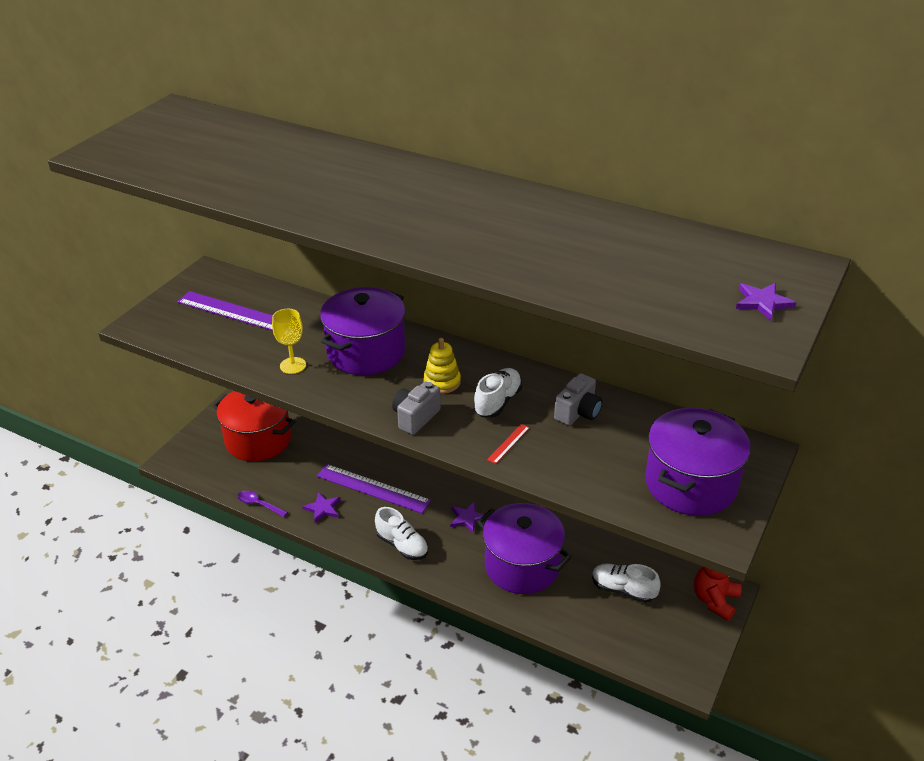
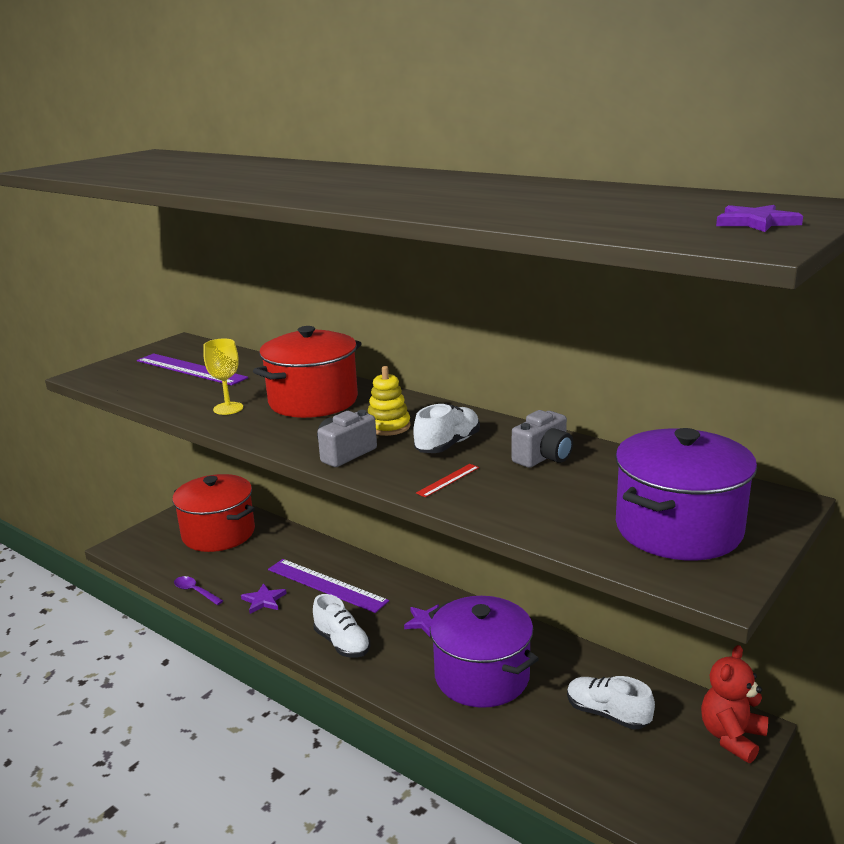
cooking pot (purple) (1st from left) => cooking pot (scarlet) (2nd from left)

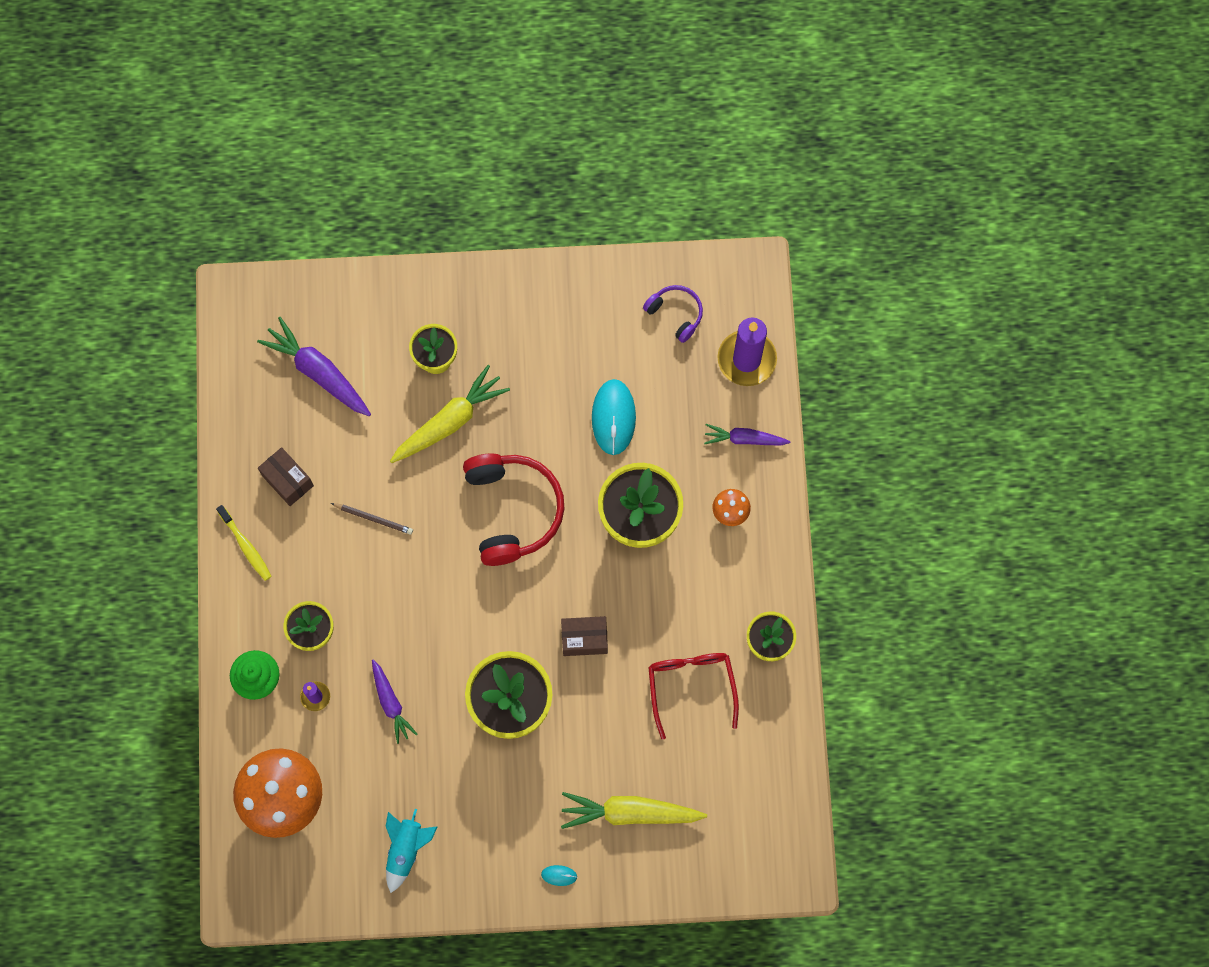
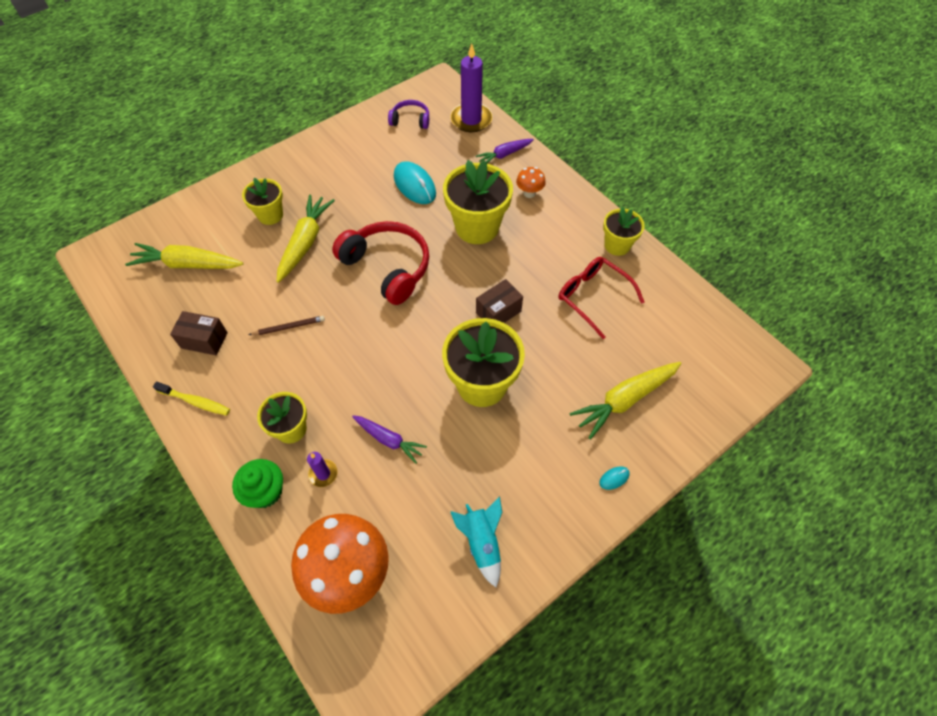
carrot (purple) (1st from left) => carrot (bright yellow) (1st from left)

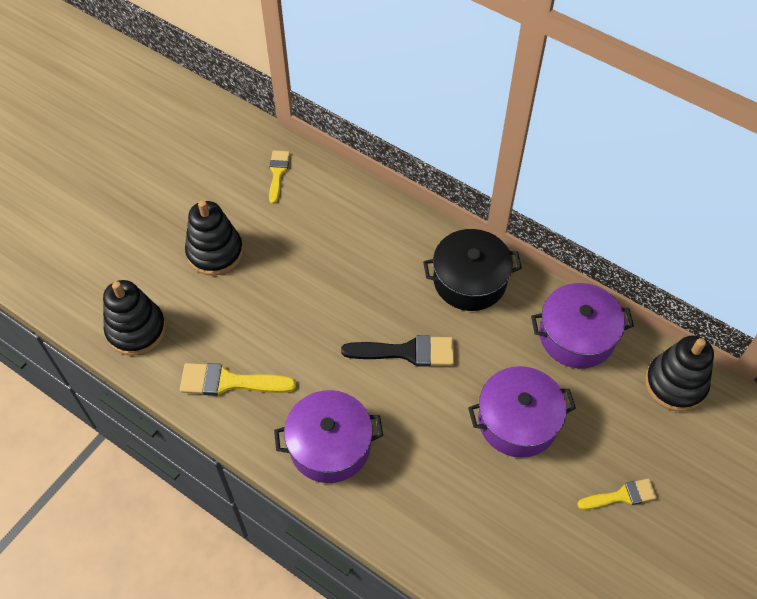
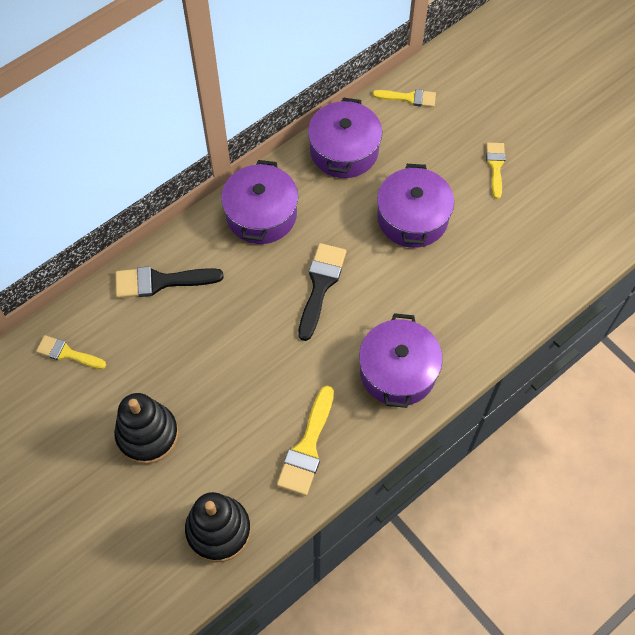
nothing => paint brush (black) (1st from left)
cooking pot (black) => cooking pot (purple) (1st from left)
stacking toy (black) (3rd from left) => paint brush (bright yellow) (3rd from left)

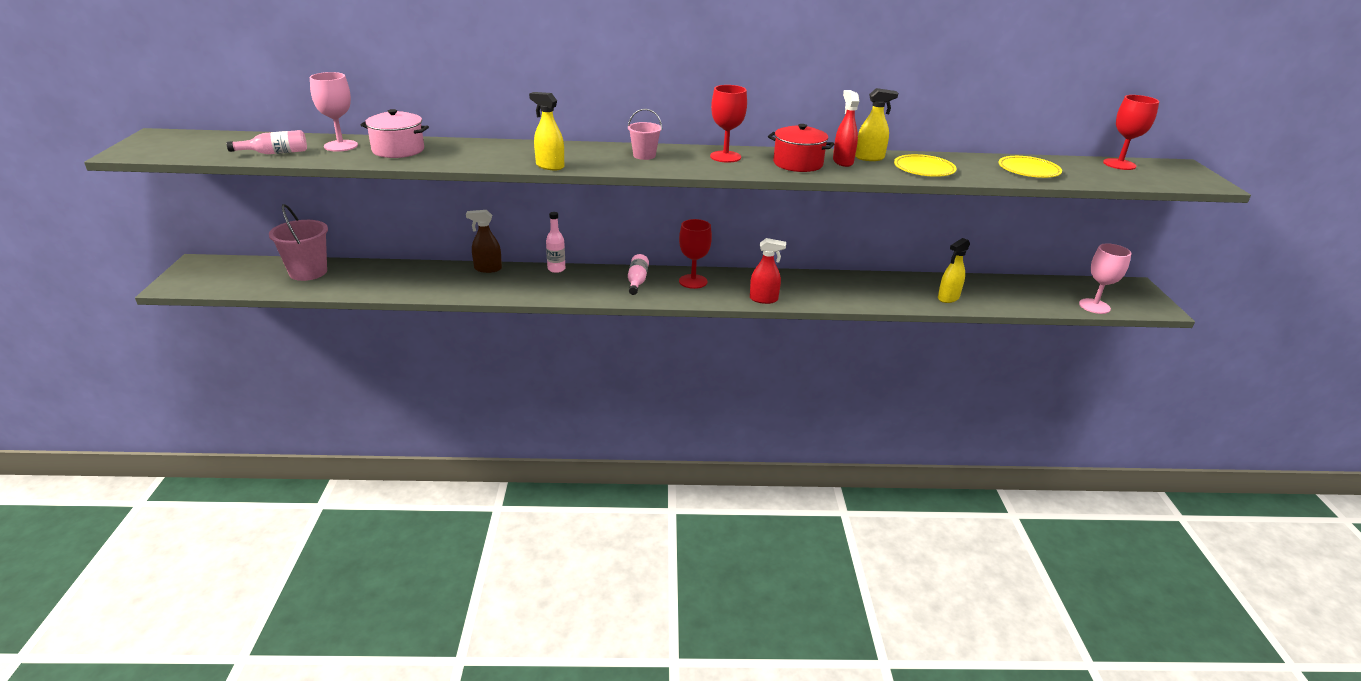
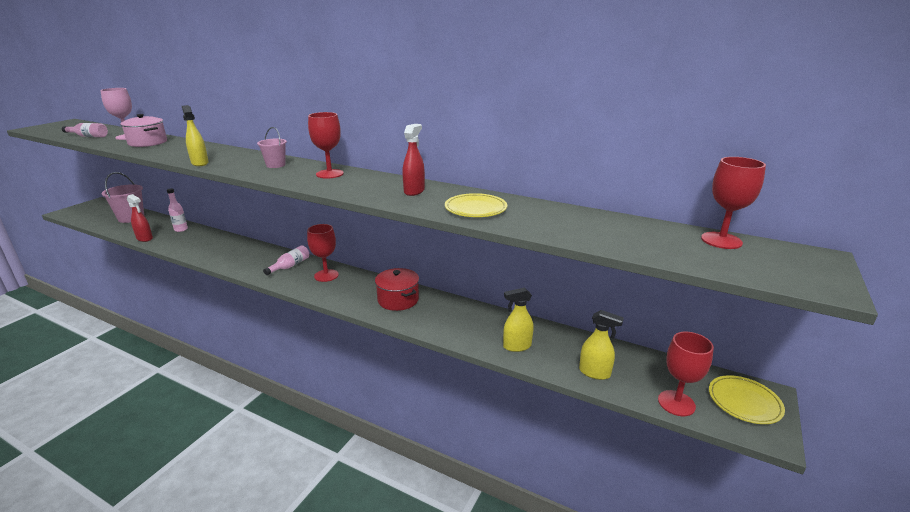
spray cleaner (scarlet) (1st from left), moved
drink bottle (rosy) (2nd from left), moved
cooking pot (scarlet), moved
spray cleaner (bright yellow) (2nd from left in the first image) => spray cleaner (bright yellow) (3rd from left), moved
wine glass (rosy) (2nd from left) => wine glass (scarlet) (3rd from left)
flat dish (bright yellow) (2nd from left), moved
spray cleaner (brown) => nothing

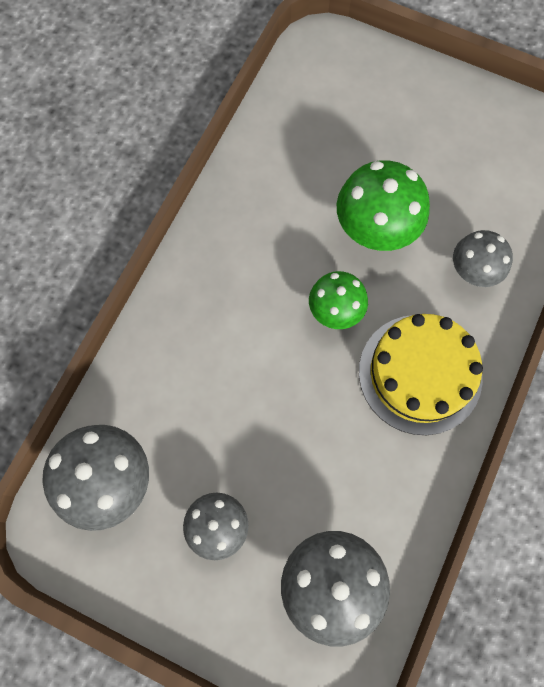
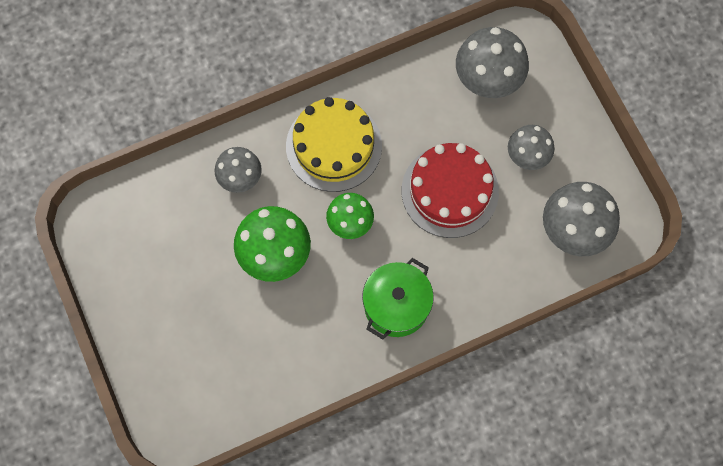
nothing => cooking pot (leaf-green)
nothing => gateau (scarlet)

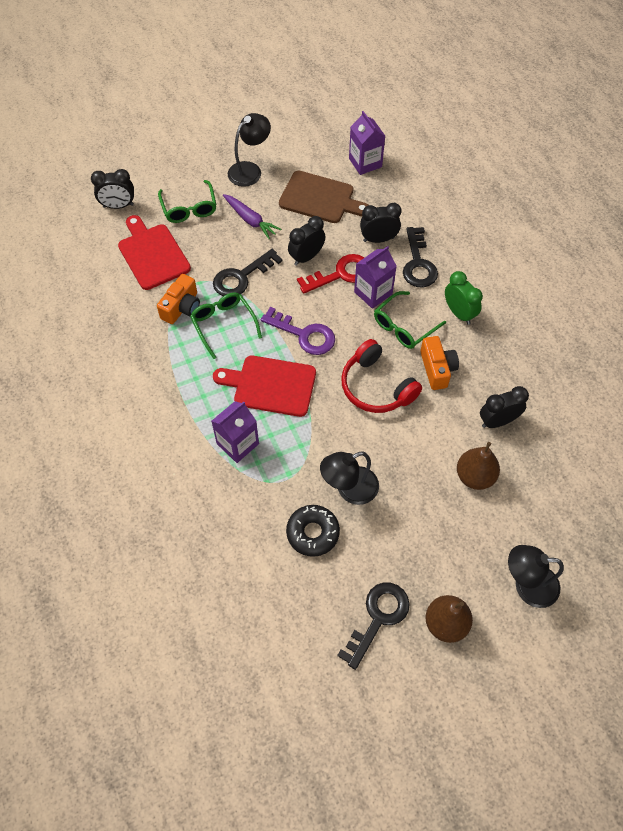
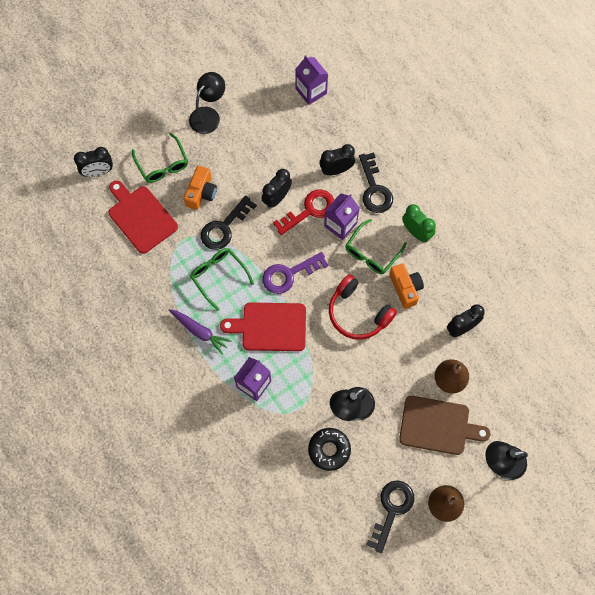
carrot (purple), moved
compact camera (orange) (1st from left), moved
door key (purple), 135 degrees clockwise
cutting board (brown), moved

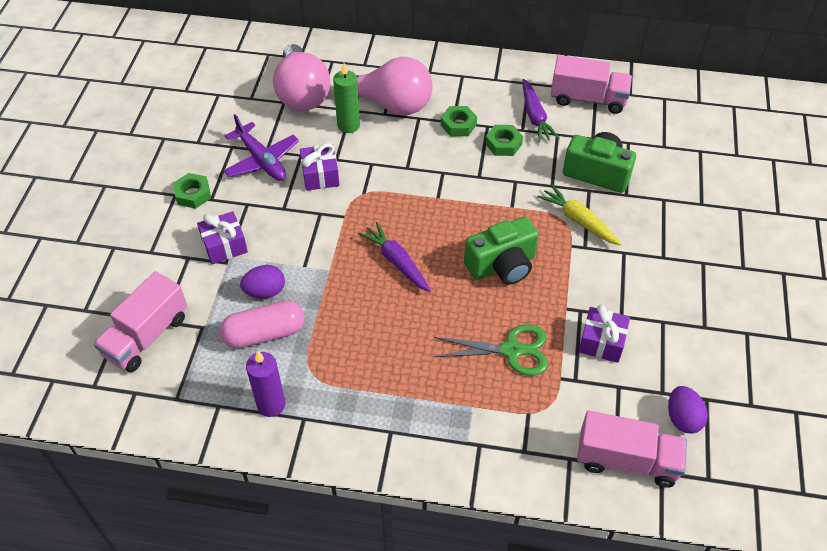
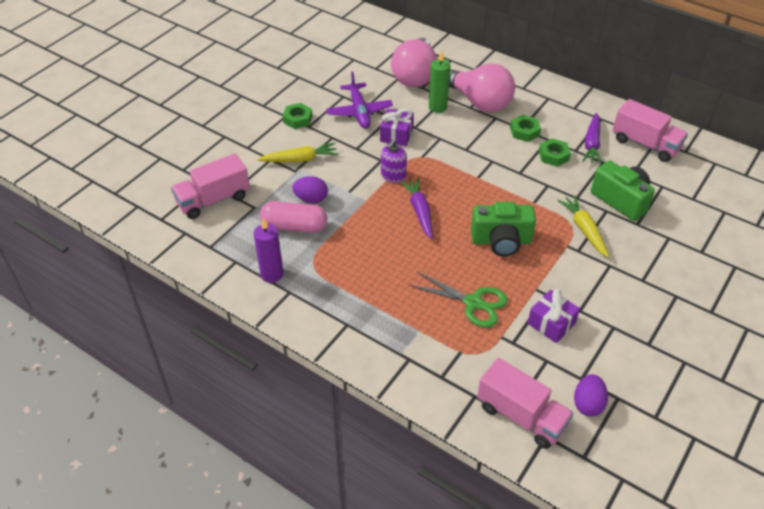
wrapped gift (purple) (1st from left) => carrot (bright yellow) (1st from left)
nothing => soap dispenser (purple)

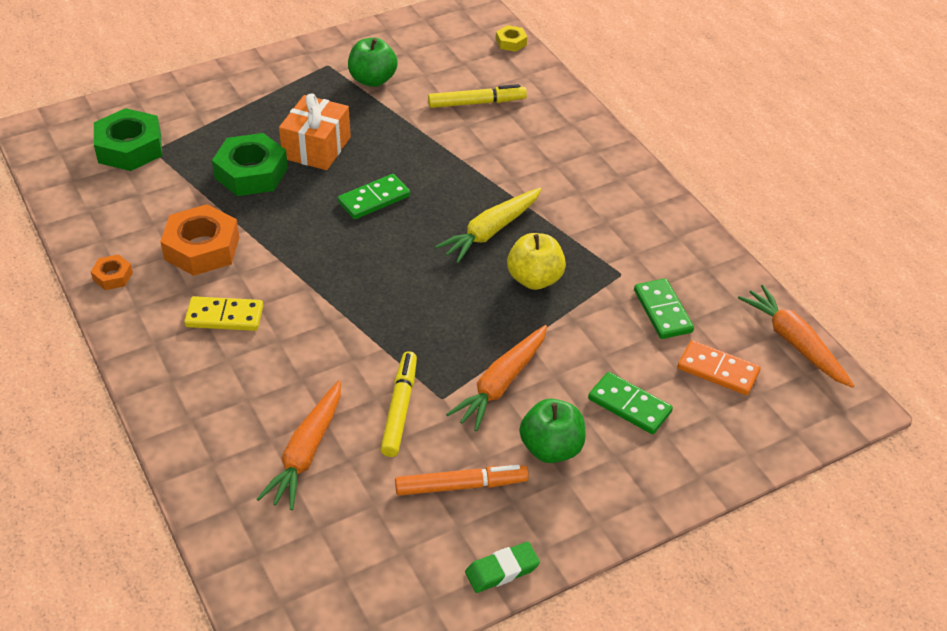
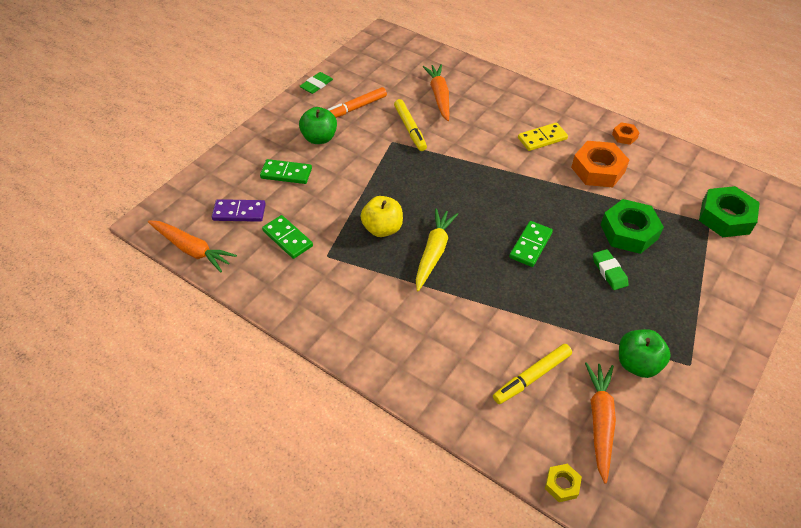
domino piece (orange) => domino piece (purple)
carrot (orange) (2nd from left in the first image) => carrot (orange) (3rd from left), moved
wrapped gift (orange) => gum eraser (leaf-green) (2nd from left)

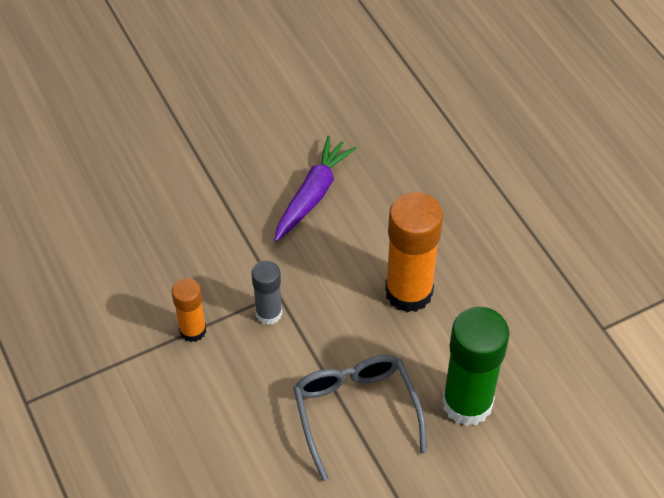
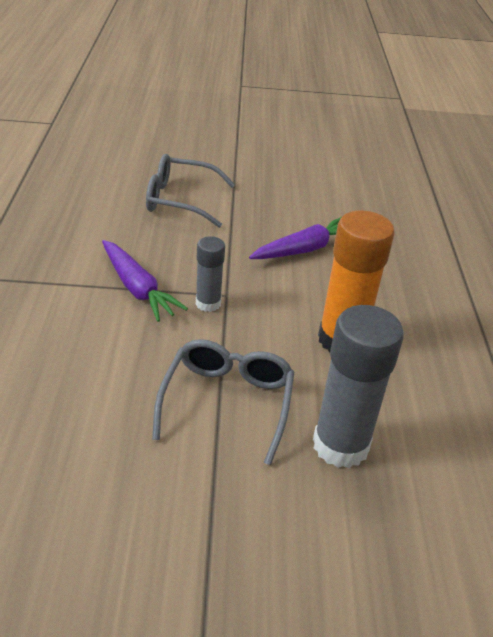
glue stick (orange) (1st from left) => carrot (purple) (1st from left)
nothing => eyeglasses (grey) (1st from left)
glue stick (leaf-green) => glue stick (grey) (2nd from left)

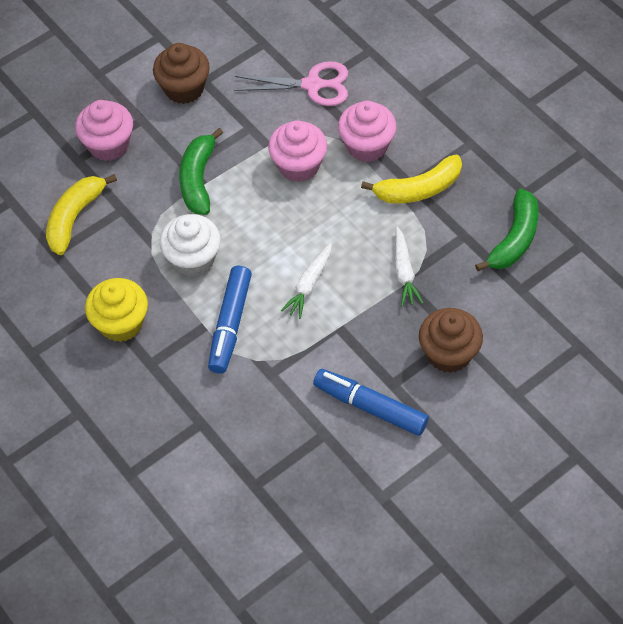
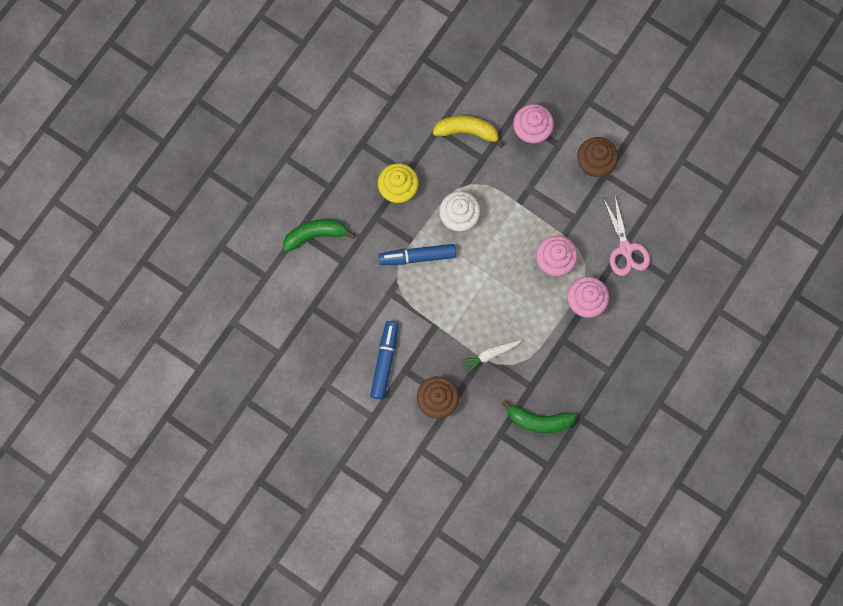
banana fruit (leaf-green) (1st from left), moved
carrot (pure white) (1st from left) => nothing
banana fruit (bright yellow) (2nd from left) => nothing

